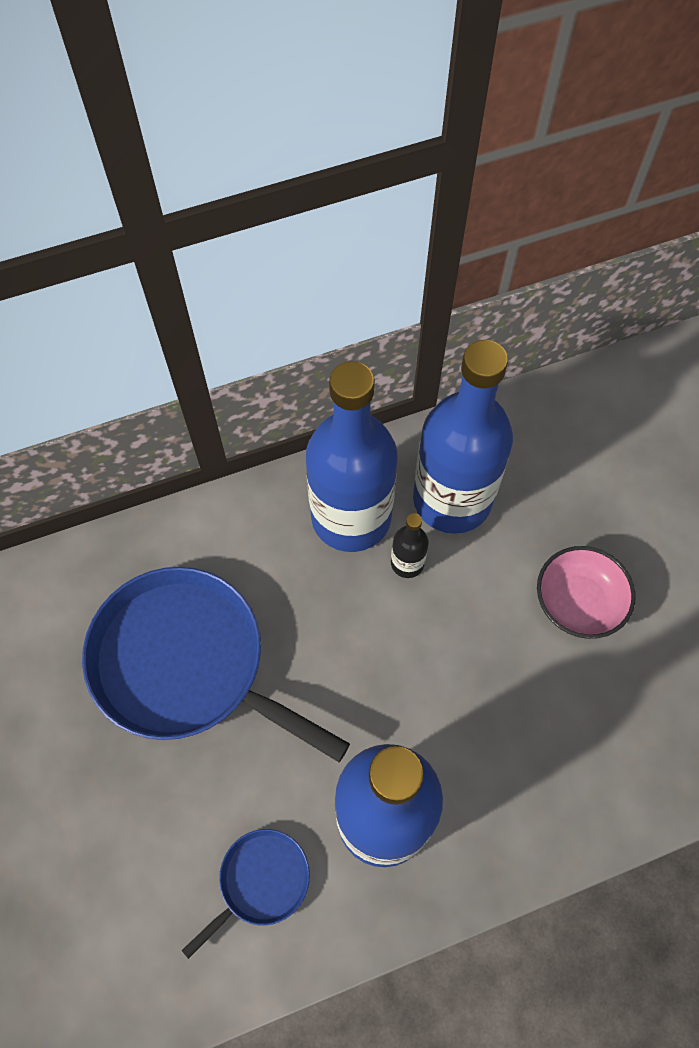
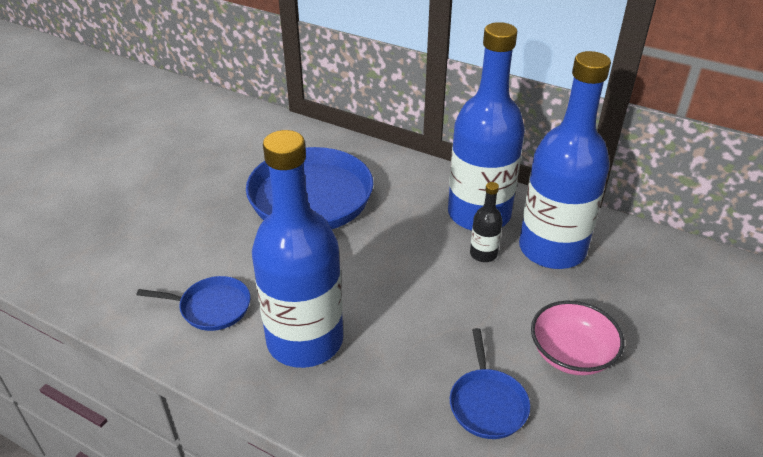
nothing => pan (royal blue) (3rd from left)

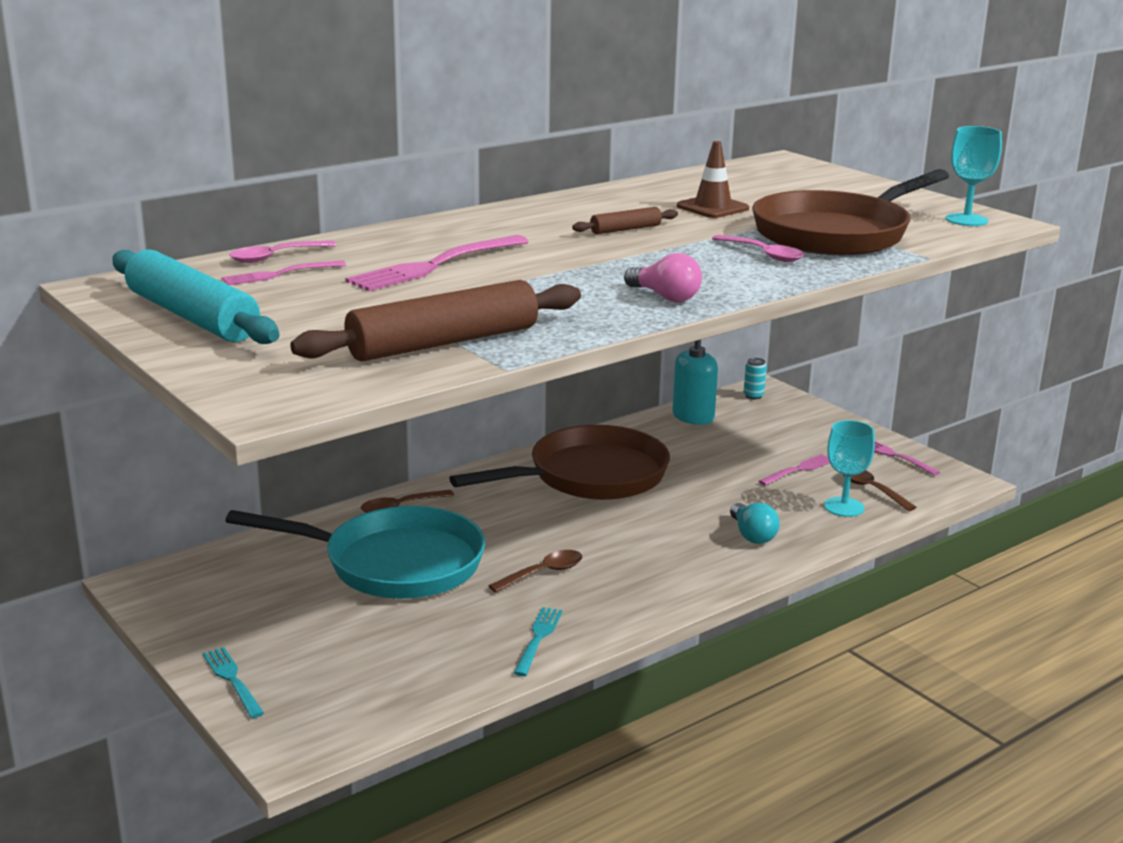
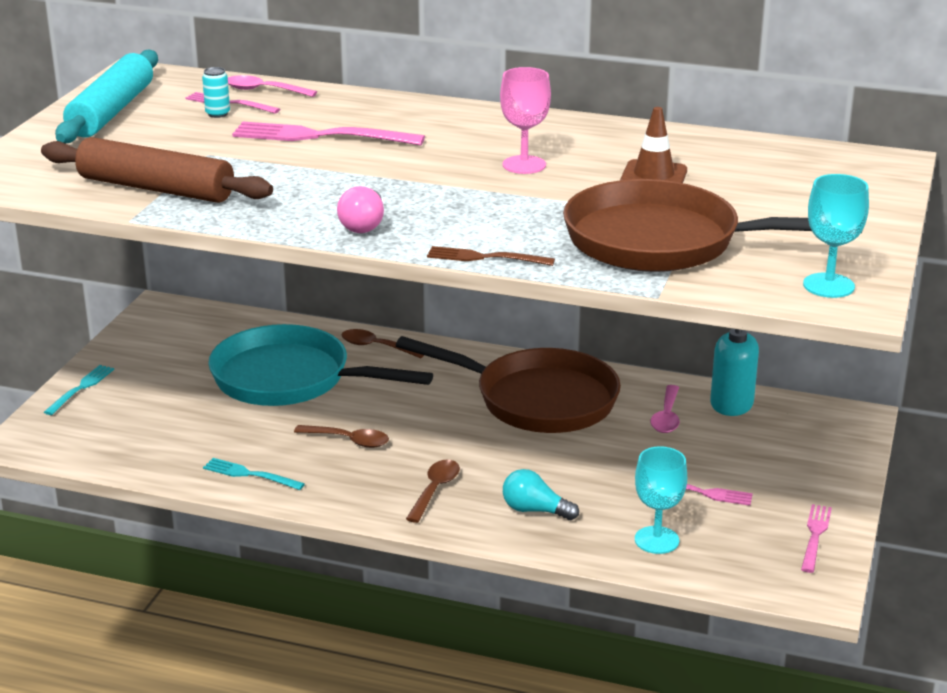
soda can (turquoise), moved
dinner fork (turquoise) (2nd from left), 135 degrees counterclockwise
pan (turquoise), 135 degrees clockwise
teaspoon (brown) (3rd from left), moved
nothing => dinner fork (brown)
pastry roller (brown) (2nd from left) => wine glass (rosy)
light bulb (turquoise), 75 degrees clockwise
teaspoon (rosy) (2nd from left), moved

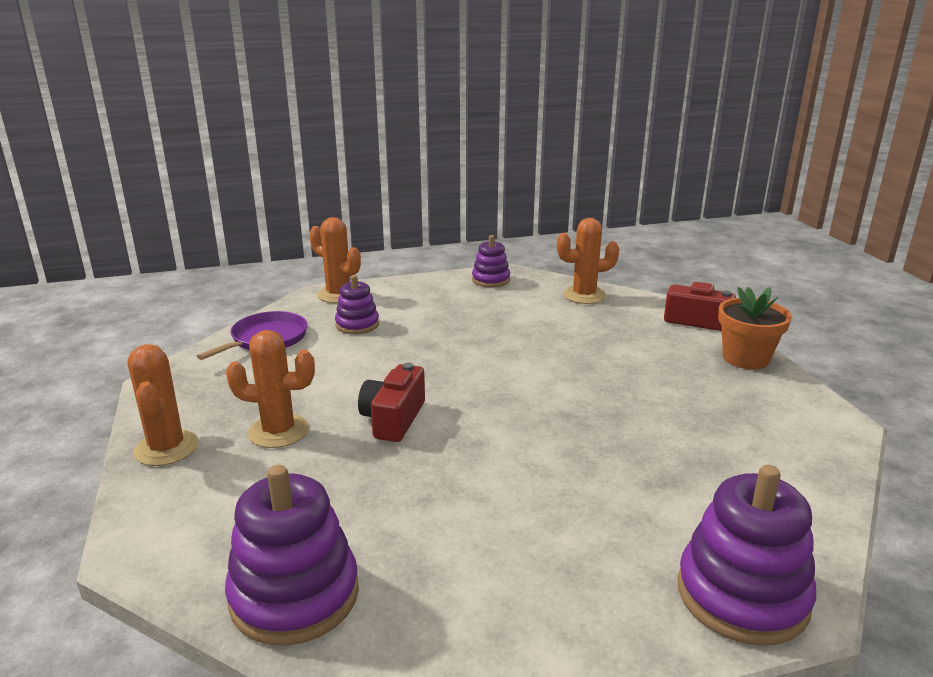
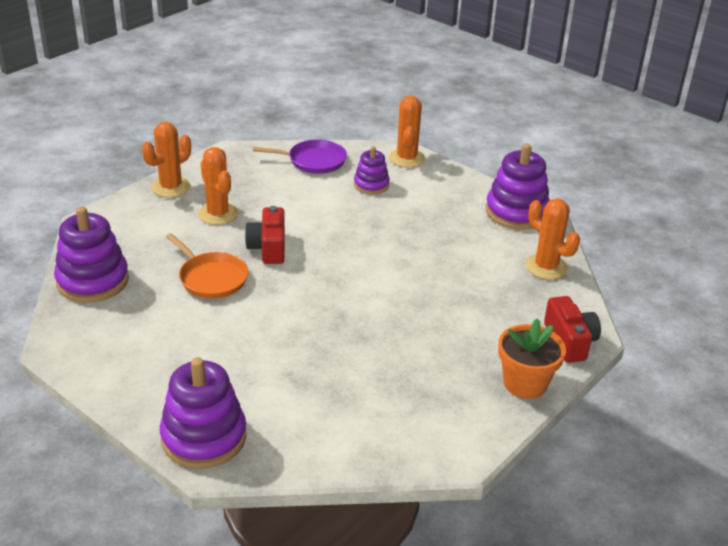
nothing => pan (orange)
compact camera (scarlet) (1st from left), 75 degrees counterclockwise
stacking toy (purple) (3rd from left in the first image) => stacking toy (purple) (4th from left), x1.71

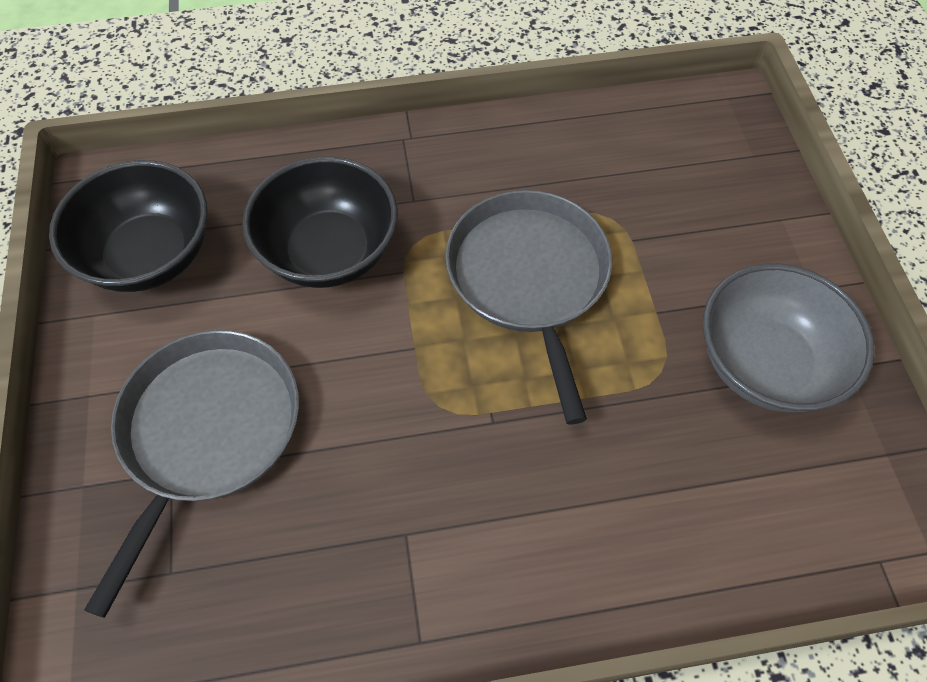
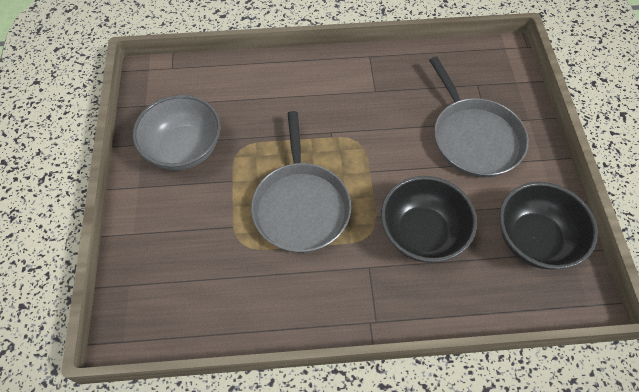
pan (grey) (1st from left in the first image) => pan (grey) (2nd from left), 45 degrees counterclockwise

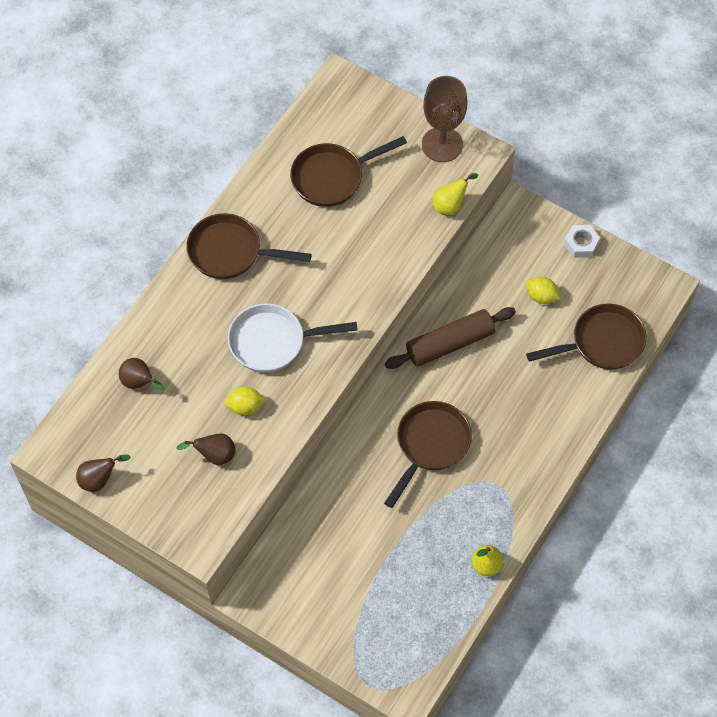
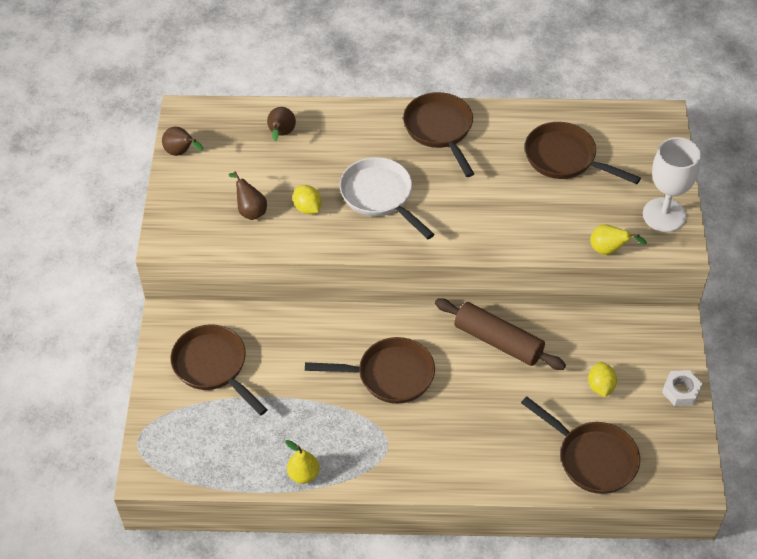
nothing => pan (brown) (1st from left)
wine glass (brown) => wine glass (pure white)

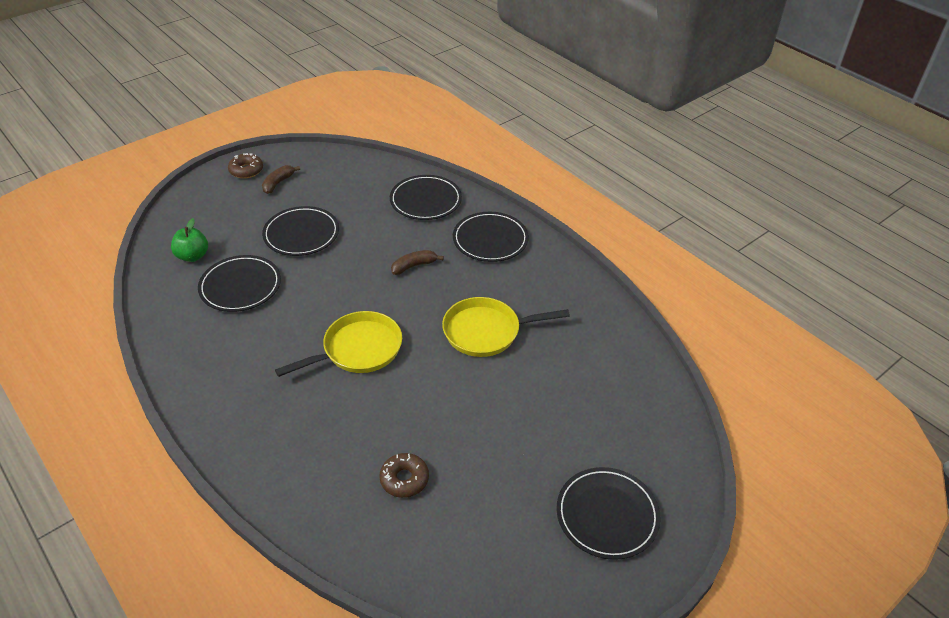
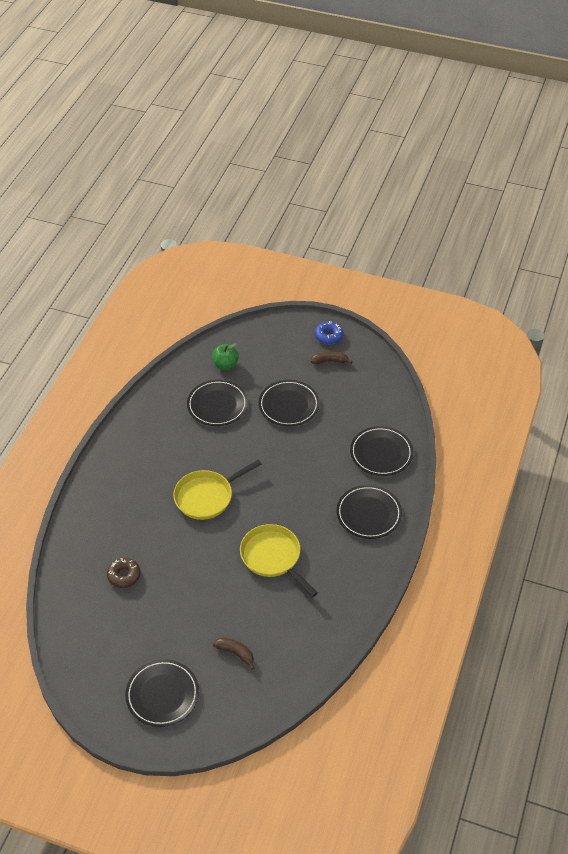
pan (bright yellow) (1st from left), 120 degrees clockwise
banana fruit (brown) (2nd from left in the first image) => banana fruit (brown) (1st from left), moved
donut (brown) (1st from left) => donut (royal blue)

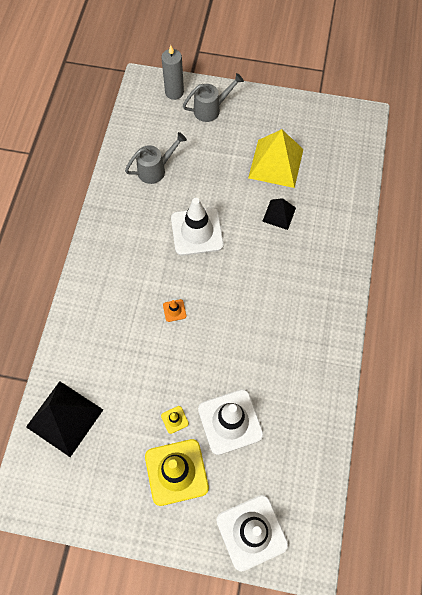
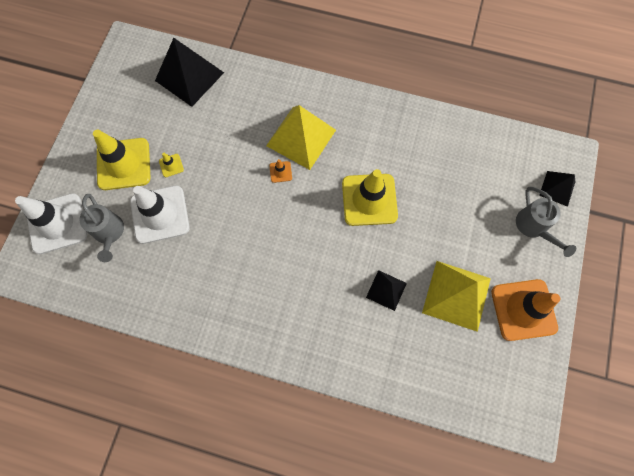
watering pot (grey) (1st from left), moved
nothing => solid pyramid (bright yellow) (1st from left)
traffic cone (pure white) (1st from left) => traffic cone (bright yellow) (3rd from left)
nothing => traffic cone (orange) (2nd from left)
pillar candle (grey) => solid pyramid (black) (3rd from left)

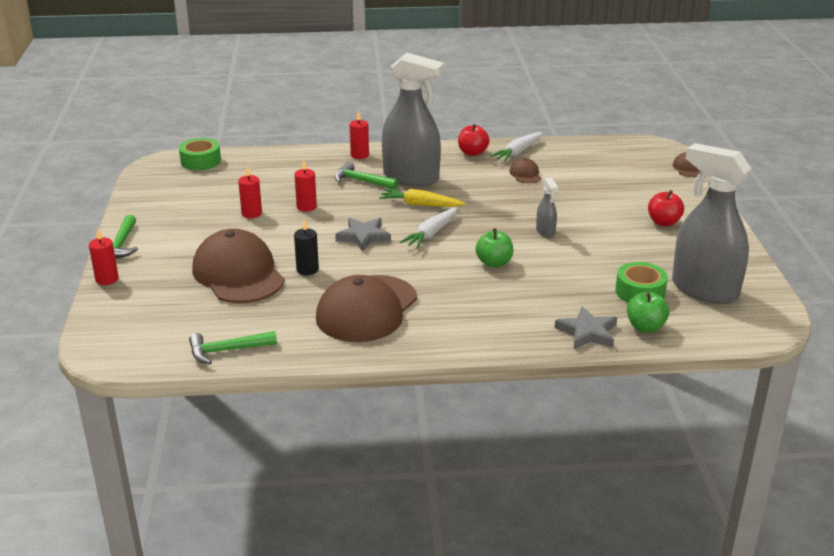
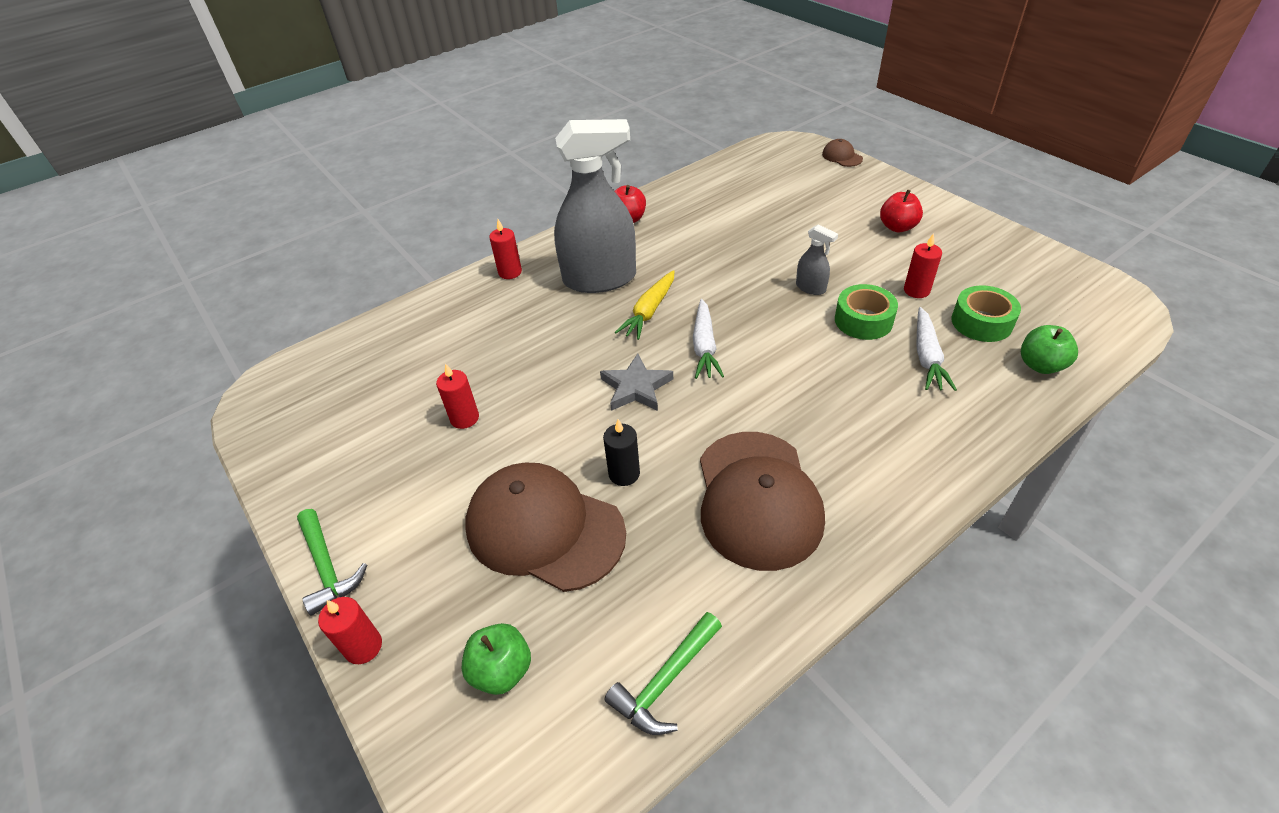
toy apple (leaf-green) (1st from left), moved
carrot (bright yellow), 45 degrees counterclockwise
roll of tape (leaf-green) (1st from left), moved
pillar candle (scarlet) (3rd from left in the first image) => pillar candle (scarlet) (4th from left), moved
carrot (pure white) (2nd from left), moved
claw hammer (leaf-green) (3rd from left) => nothing
baseball cap (brown) (3rd from left) => nothing
star shape (grey) (2nd from left) => nothing
spray cleaner (grey) (3rd from left) => nothing

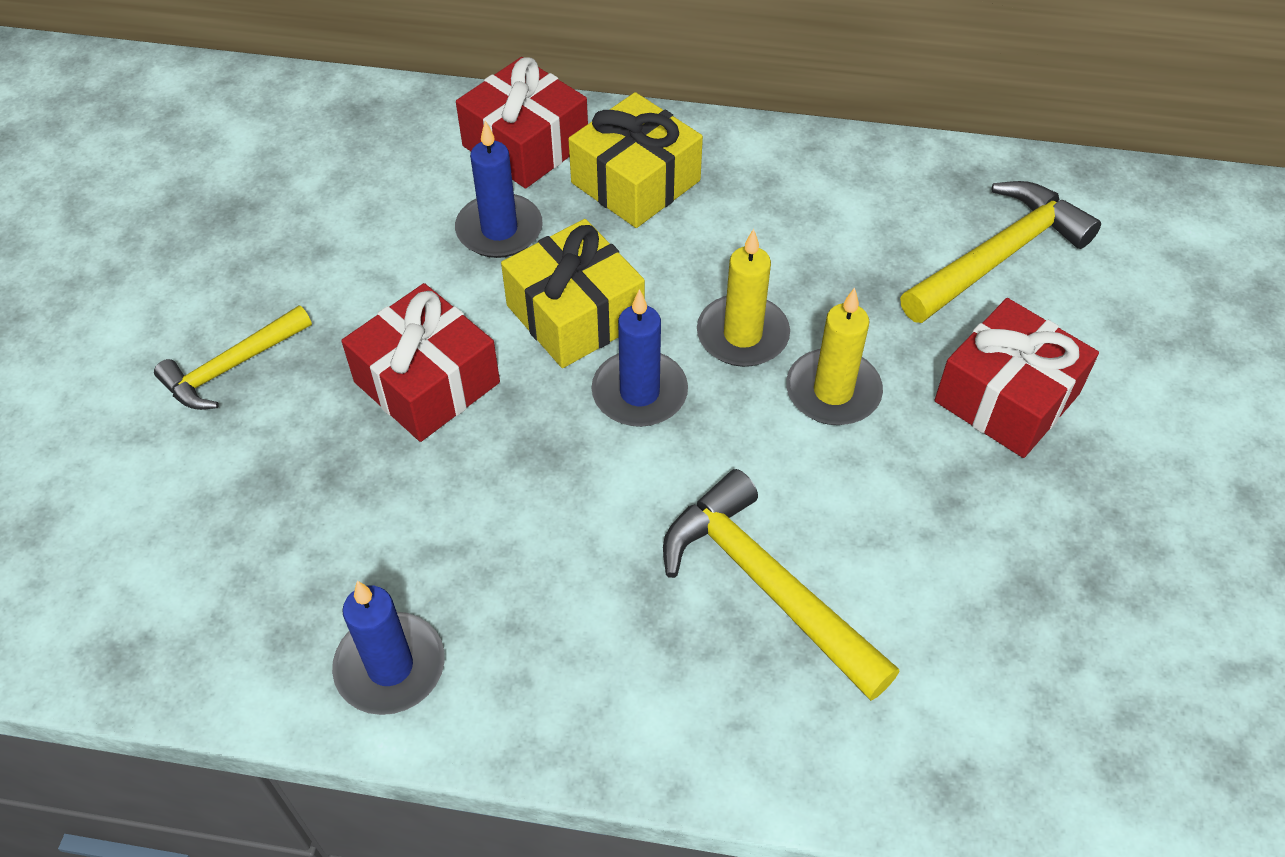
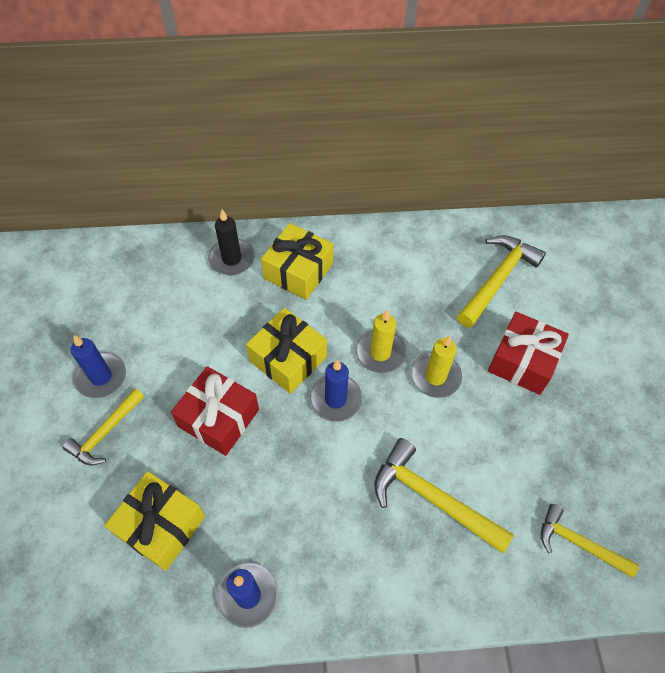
pillar candle (royal blue) (2nd from left in the first image) => pillar candle (royal blue) (1st from left), moved
nothing => wrapped gift (bright yellow) (1st from left)
wrapped gift (scarlet) (2nd from left) => pillar candle (black)
nothing => claw hammer (bright yellow) (4th from left)

